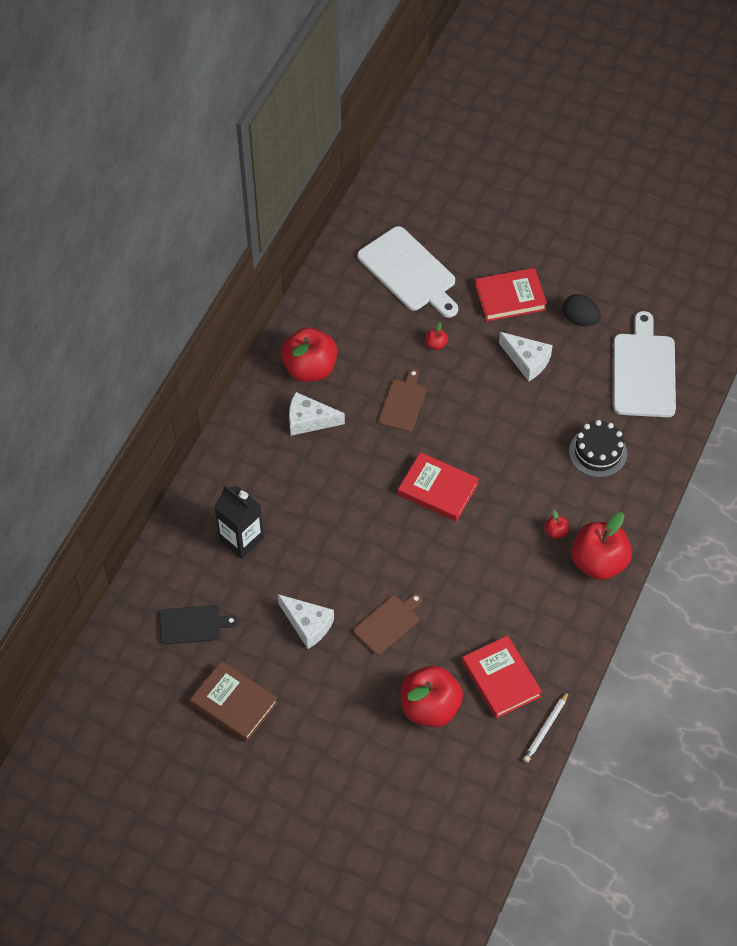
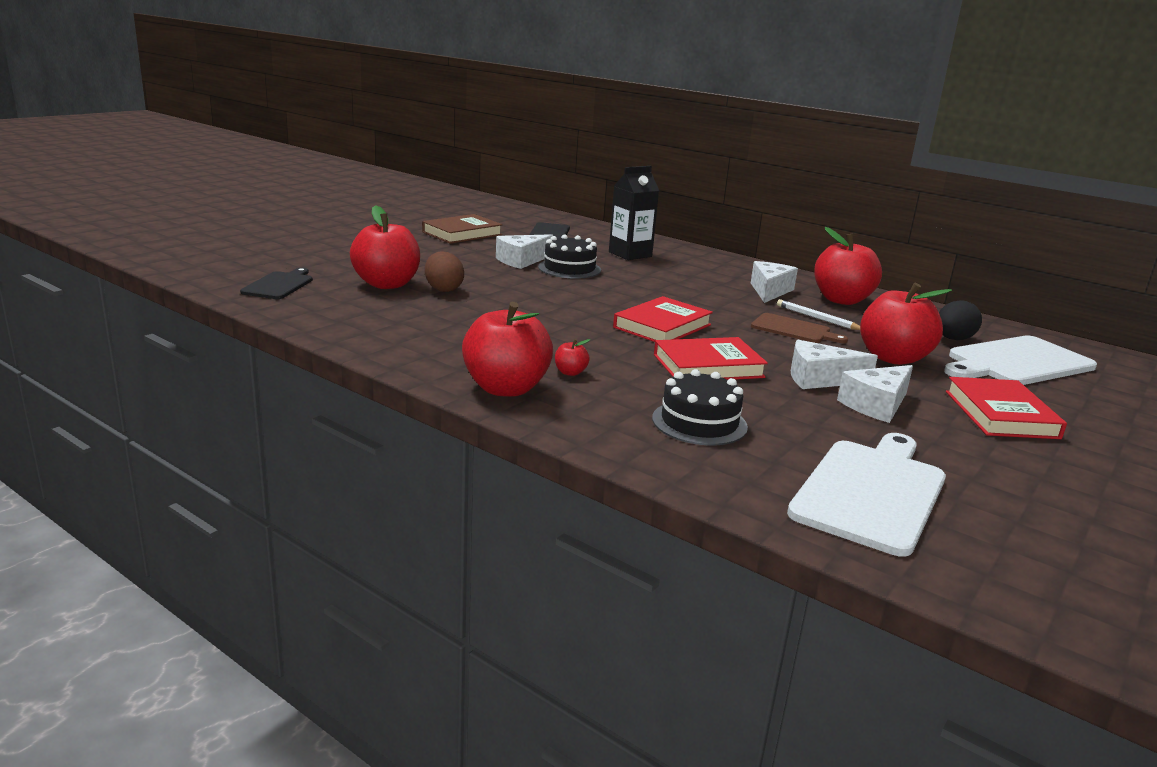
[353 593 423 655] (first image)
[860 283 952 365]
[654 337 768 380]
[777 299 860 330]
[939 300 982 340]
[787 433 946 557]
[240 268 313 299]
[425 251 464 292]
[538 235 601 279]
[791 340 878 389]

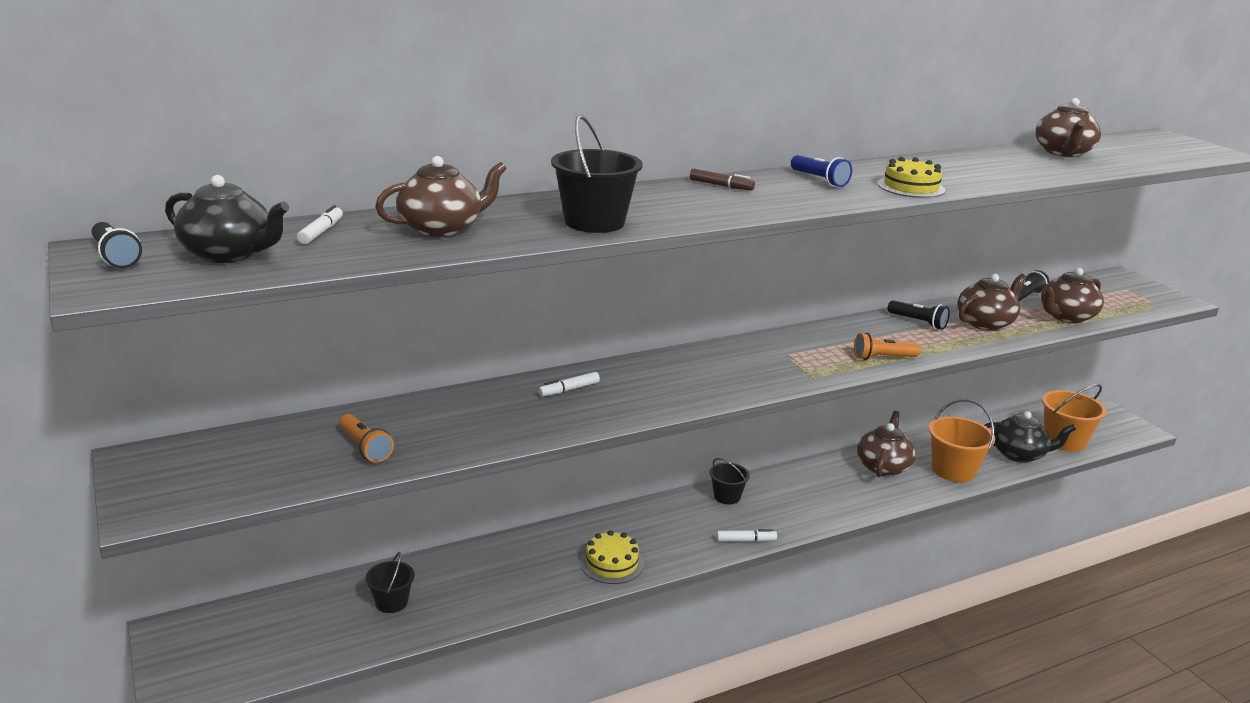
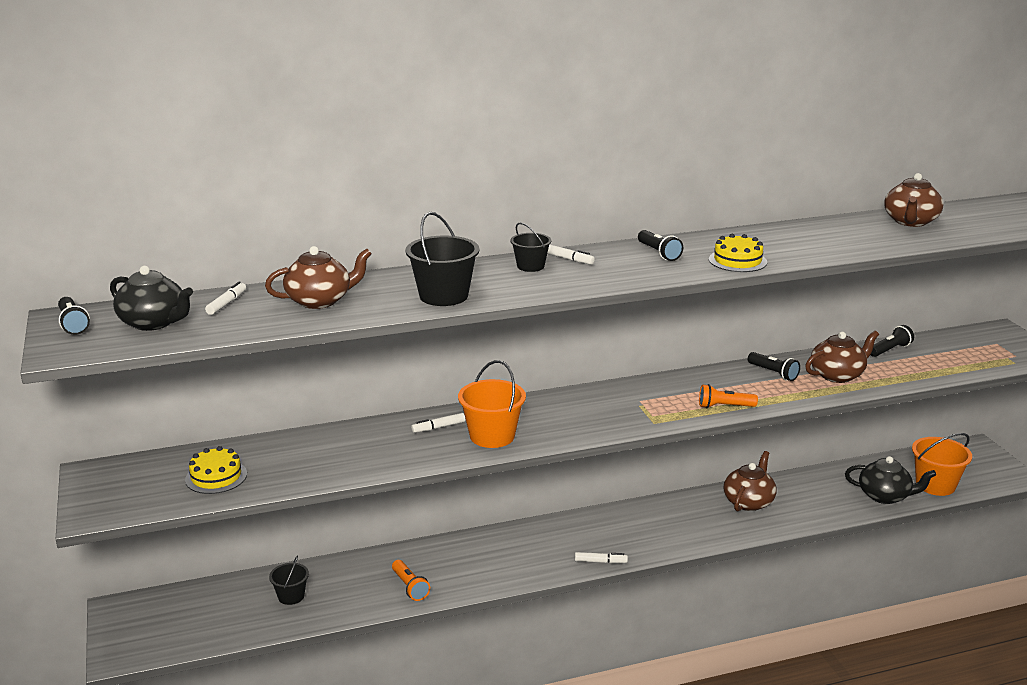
[392 560 430 601]
[185 446 247 494]
[547 244 595 265]
[511 223 551 272]
[638 230 683 261]
[458 360 526 448]
[1041 268 1104 323] (first image)

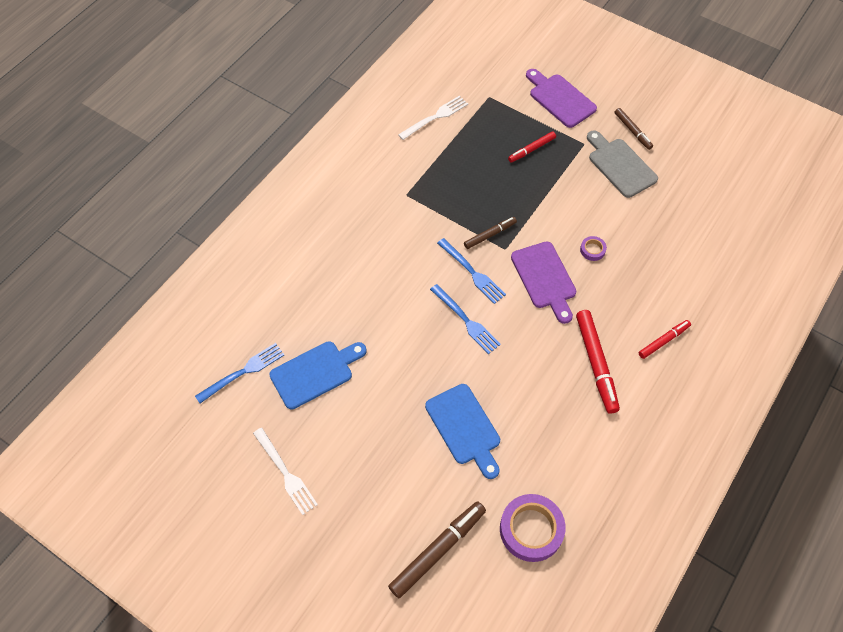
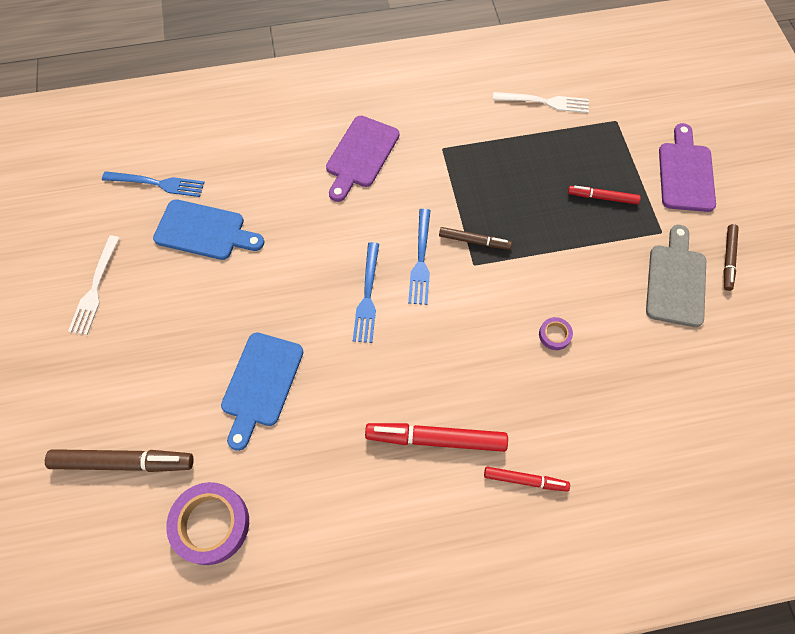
[326 116 399 202]
[365 423 508 452]

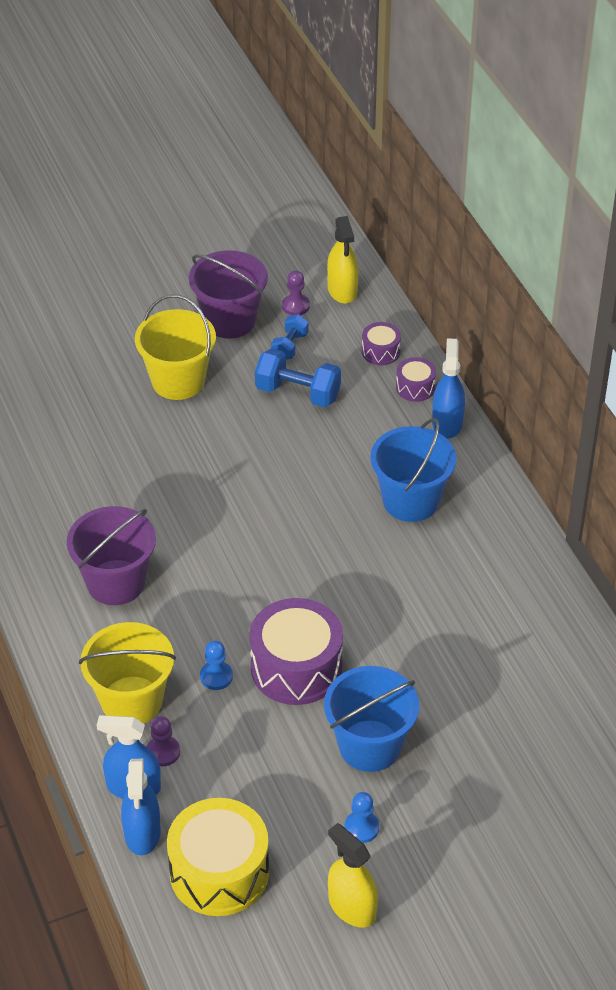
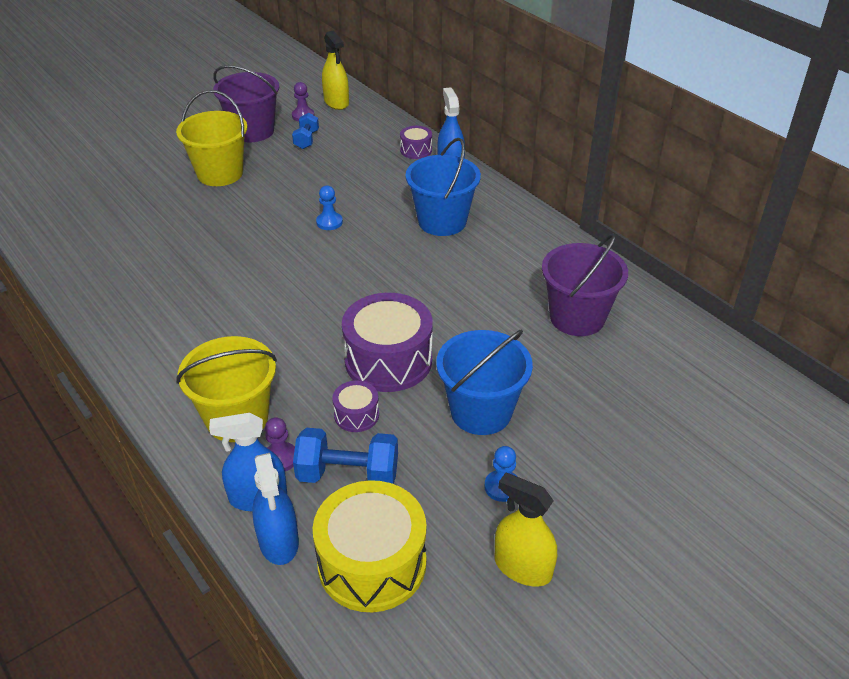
[542 234 628 336]
[316 186 343 230]
[293 428 398 484]
[333 381 379 432]

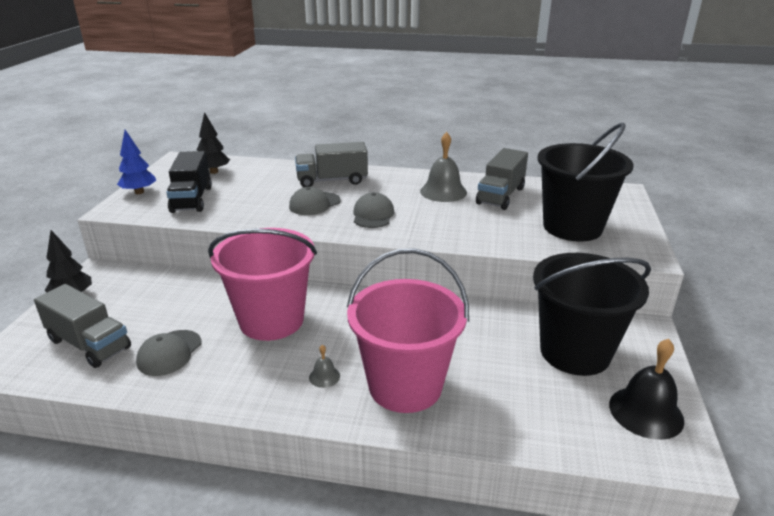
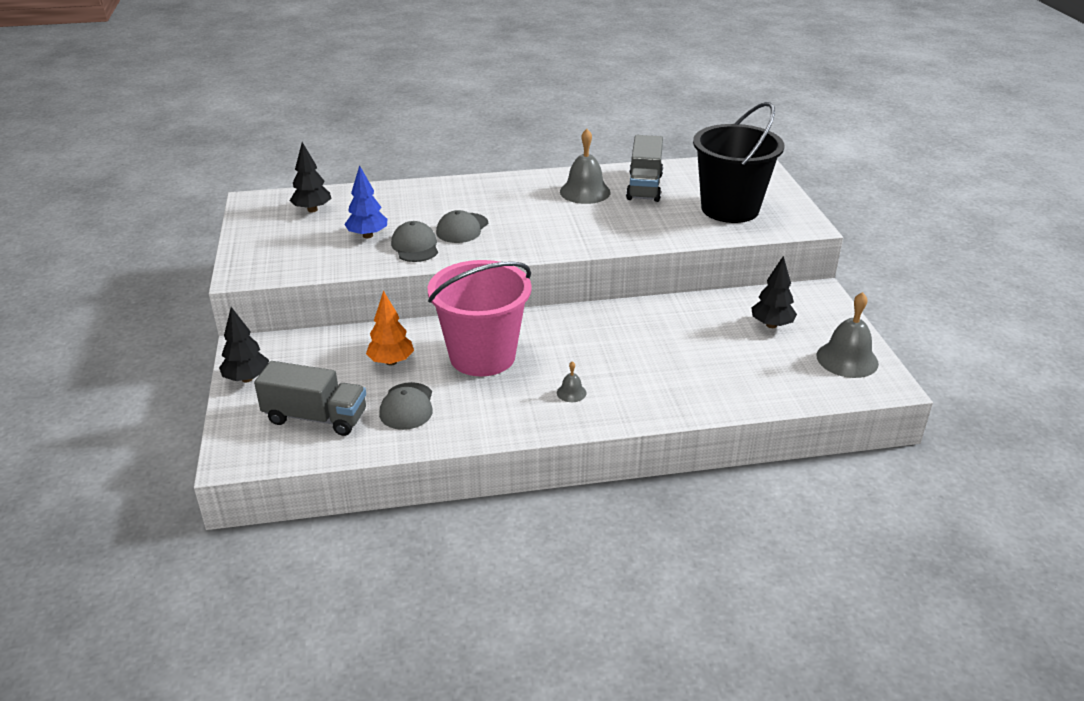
[344 165 387 238]
[166 151 212 213] (first image)
[295 142 368 187] (first image)
[347 248 469 413] (first image)
[391 221 438 262]
[751 256 797 328]
[816 292 879 378]
[366 291 414 366]

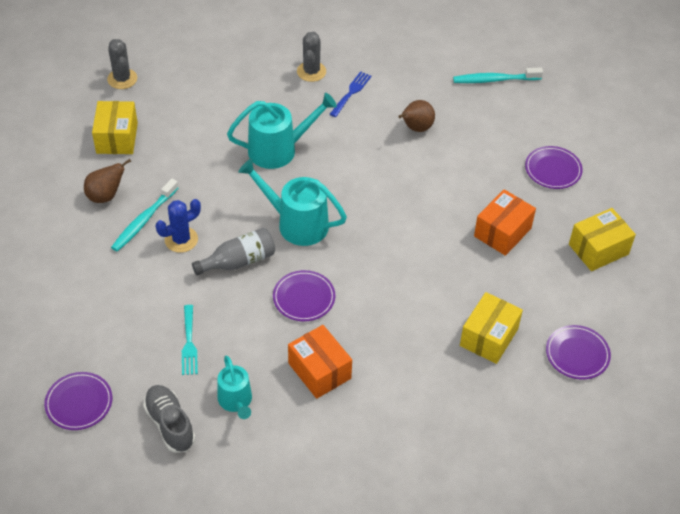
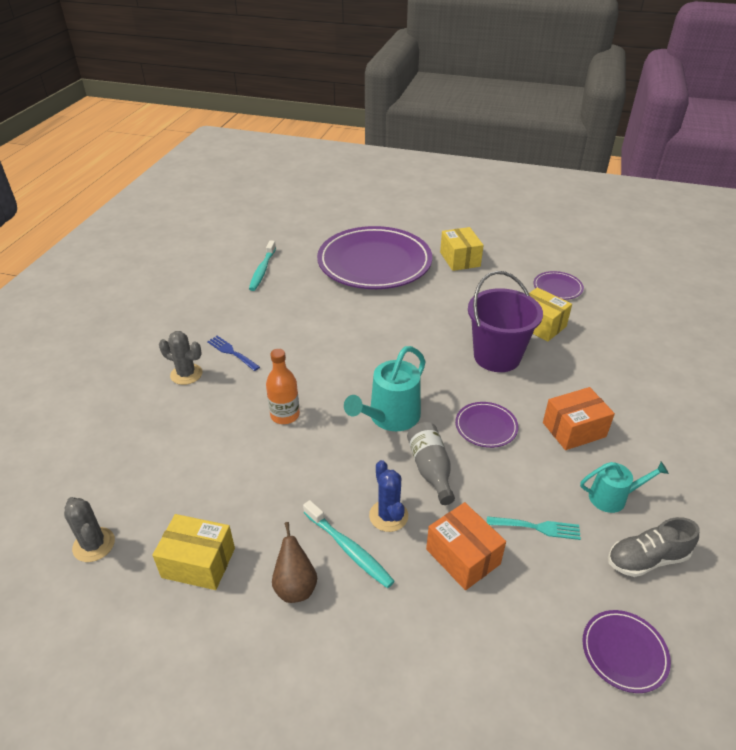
[64 497 115 562]
[266 349 300 424]
[398 100 435 132] (first image)
[426 502 506 590]
[317 226 432 289]
[468 271 543 372]

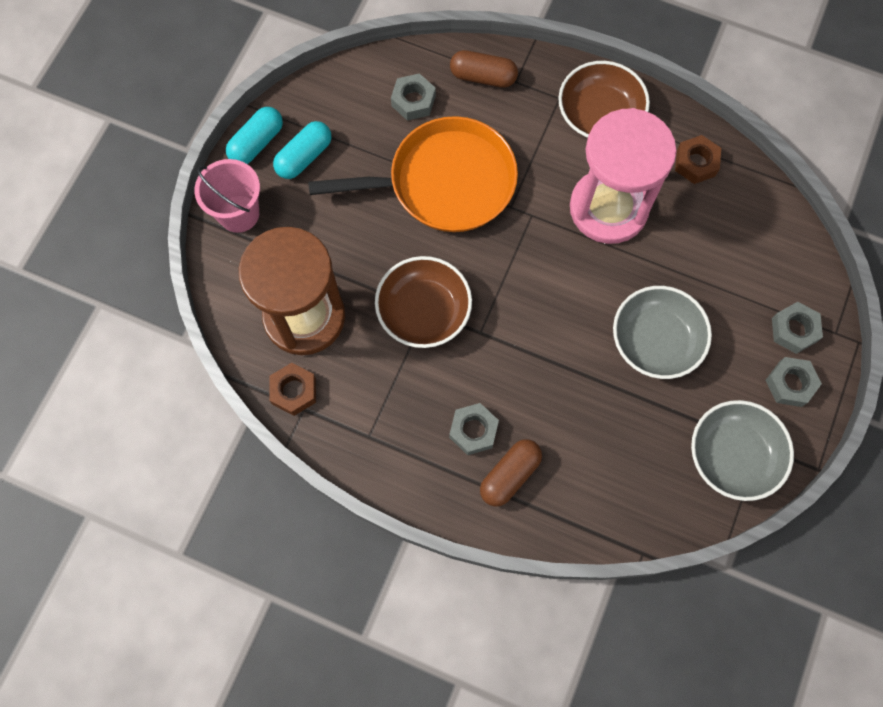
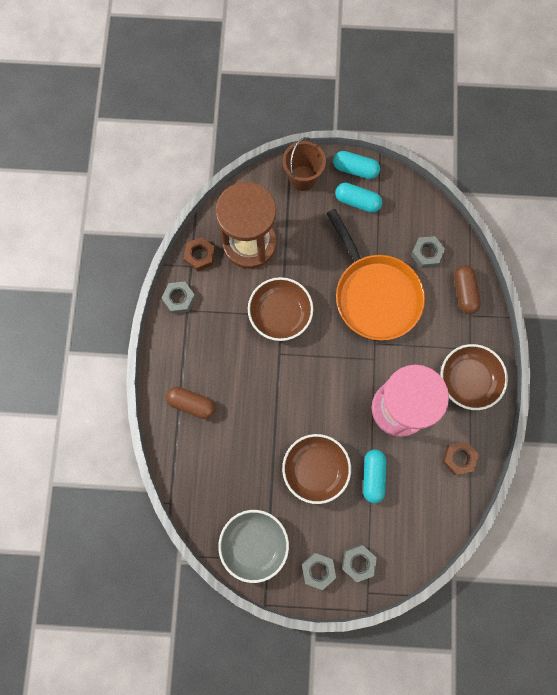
[283 137 326 191]
[161 282 196 314]
[282 434 351 504]
[363 449 386 503]

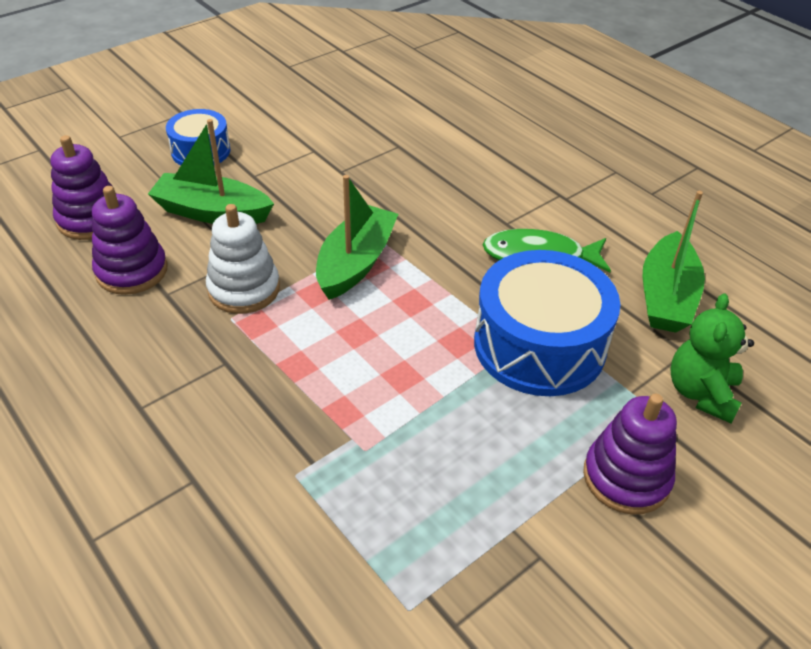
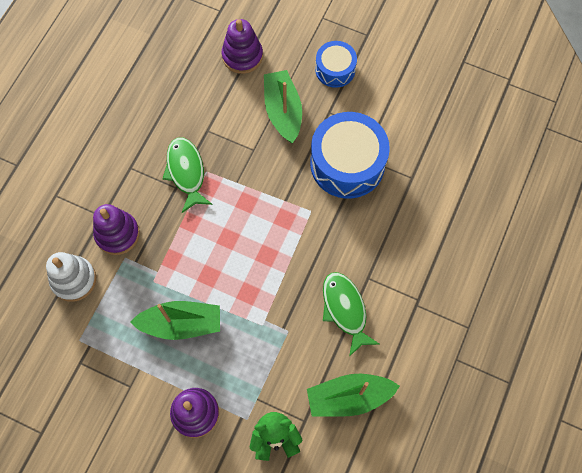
[93 204 140 255]
[46 252 96 302]
[130 301 220 340]
[310 112 390 198]
[163 137 213 213]

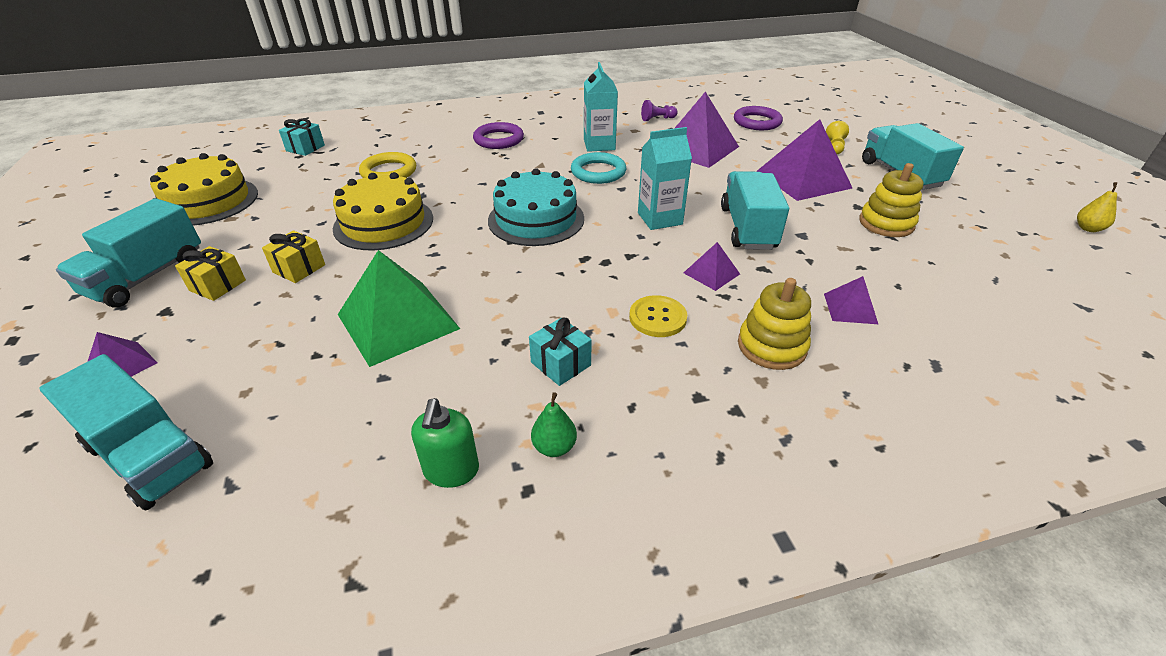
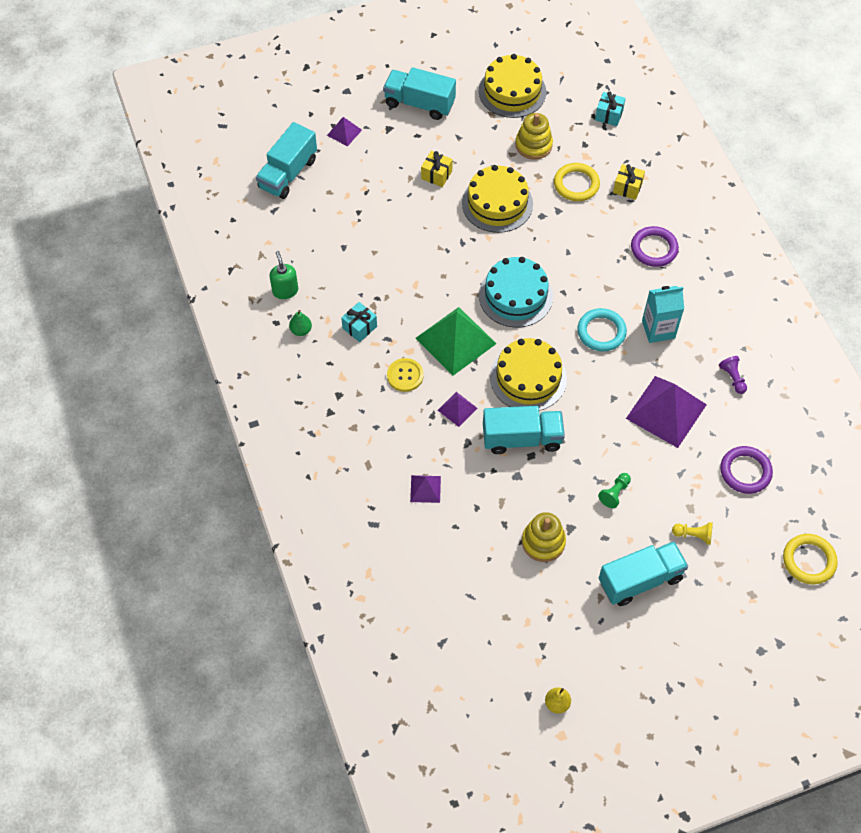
[613 164 645 200]
[416 307 496 376]
[270 251 298 299]
[490 338 567 411]
[515 113 553 160]
[598 473 631 508]
[783 534 838 584]

